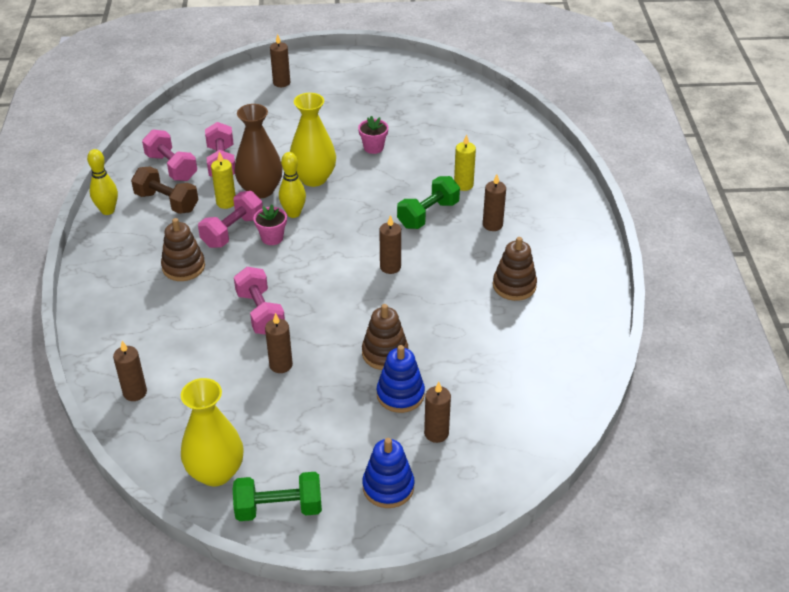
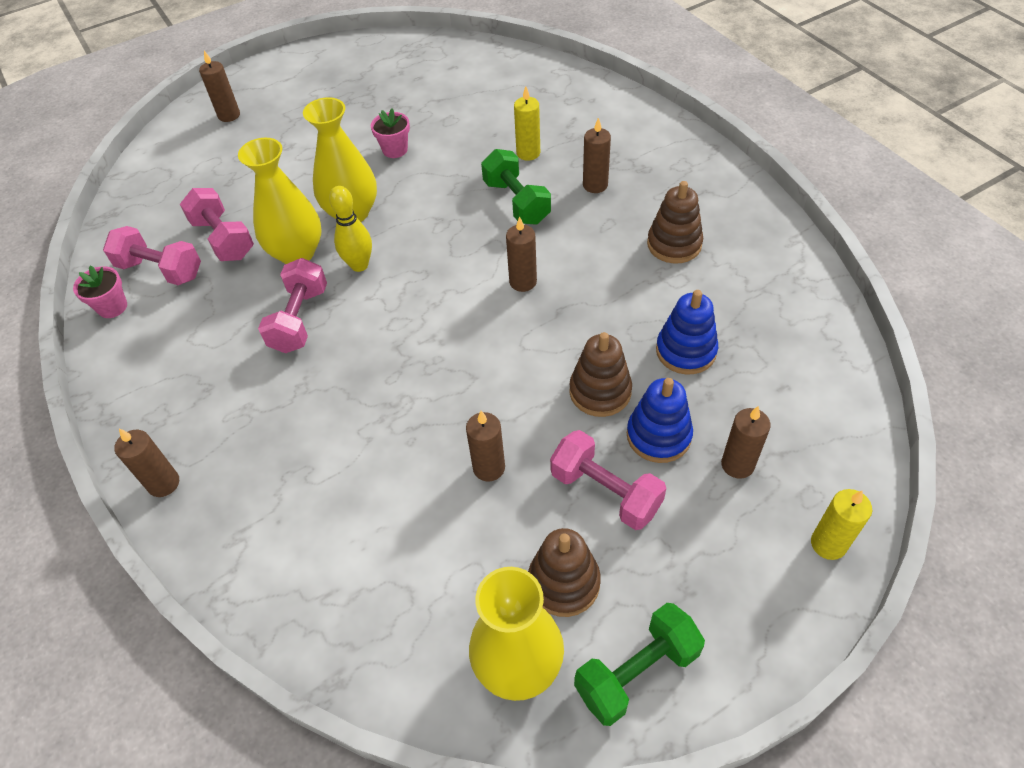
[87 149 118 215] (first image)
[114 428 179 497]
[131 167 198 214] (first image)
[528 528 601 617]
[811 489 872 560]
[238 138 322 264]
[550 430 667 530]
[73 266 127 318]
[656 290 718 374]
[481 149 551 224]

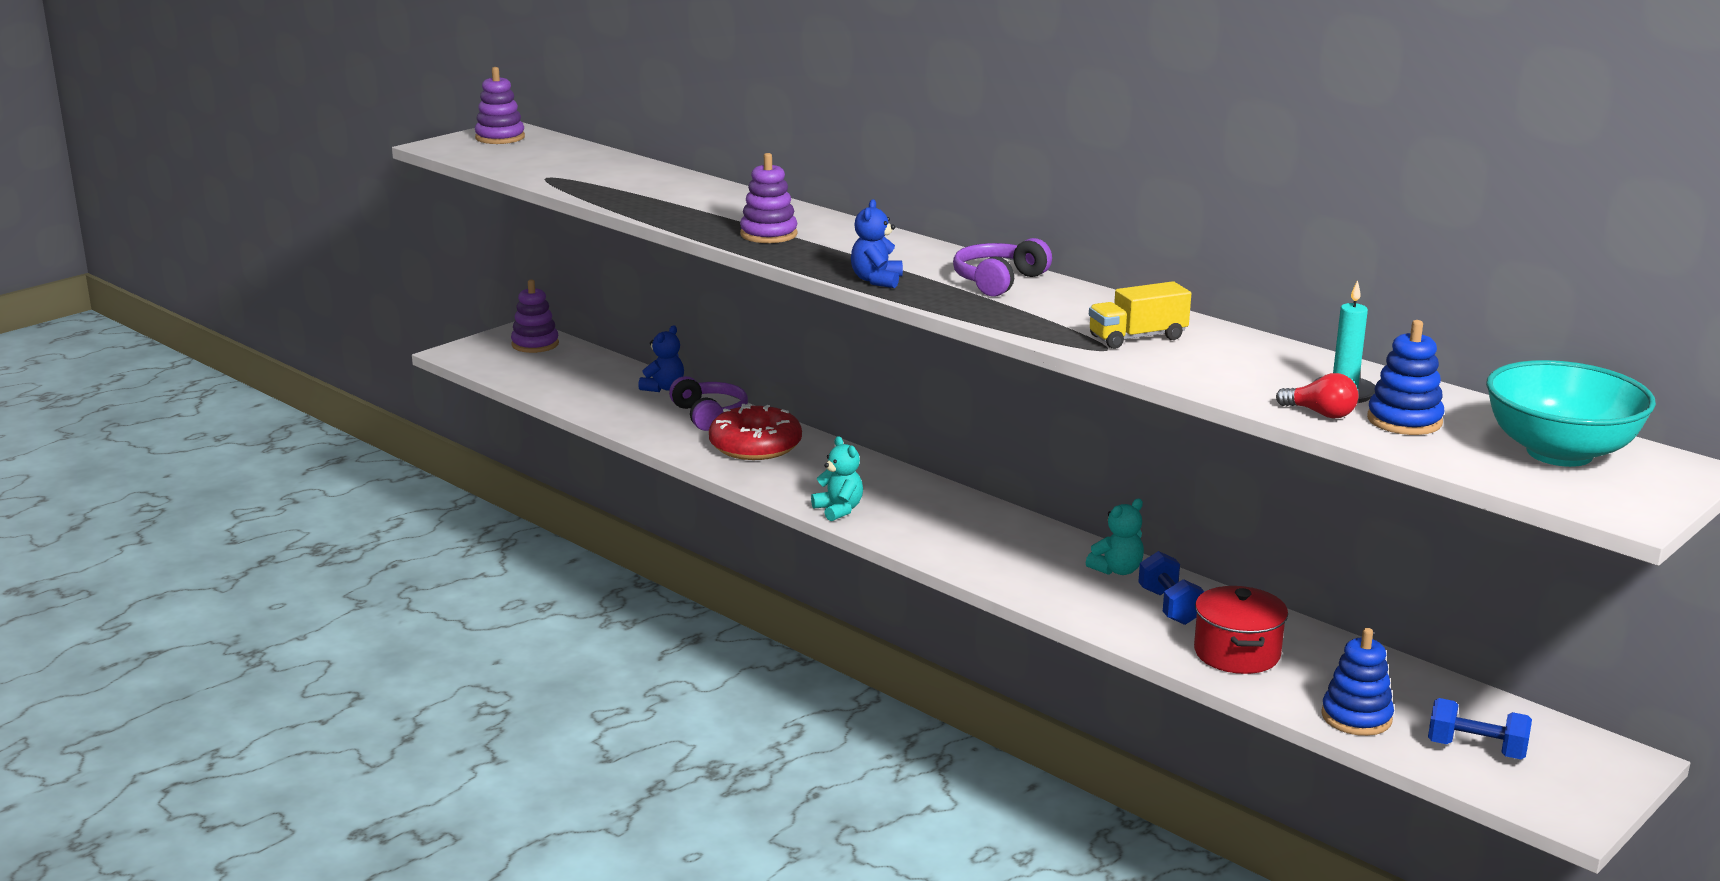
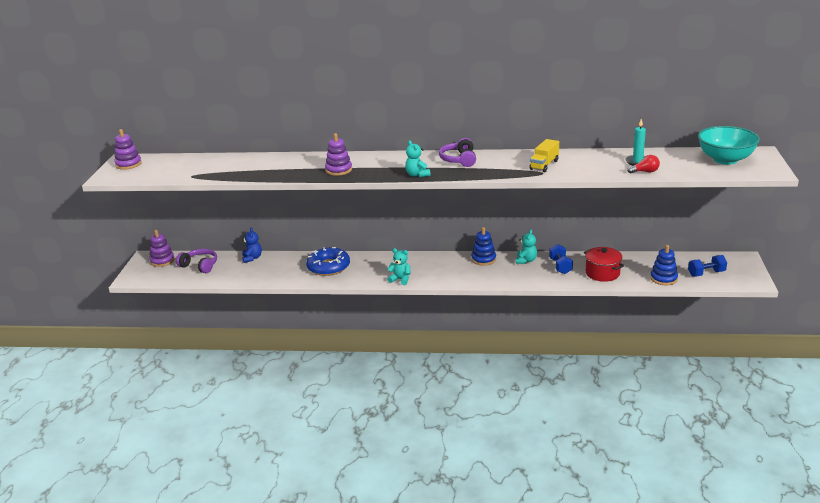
[176 249 217 273]
[306 247 350 276]
[405 140 430 177]
[549 244 573 274]
[471 227 496 266]

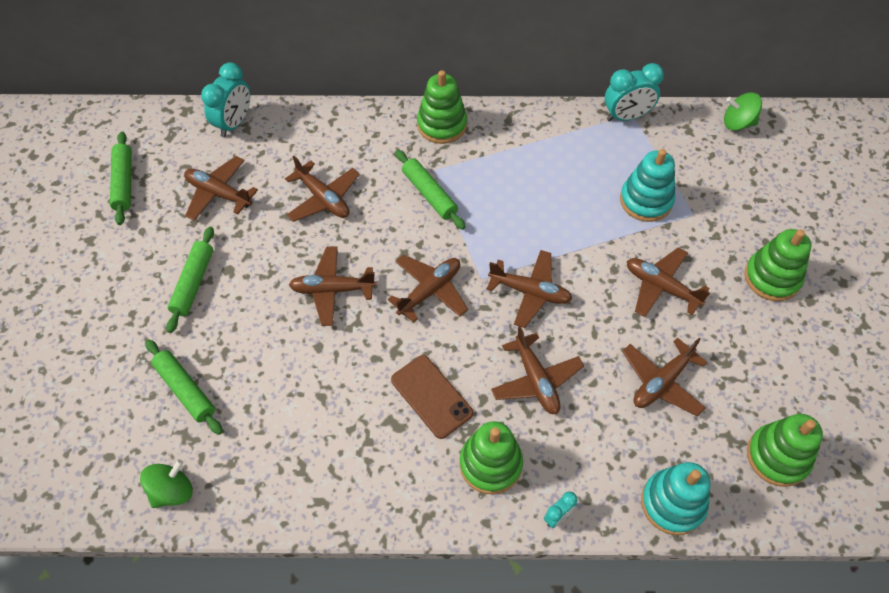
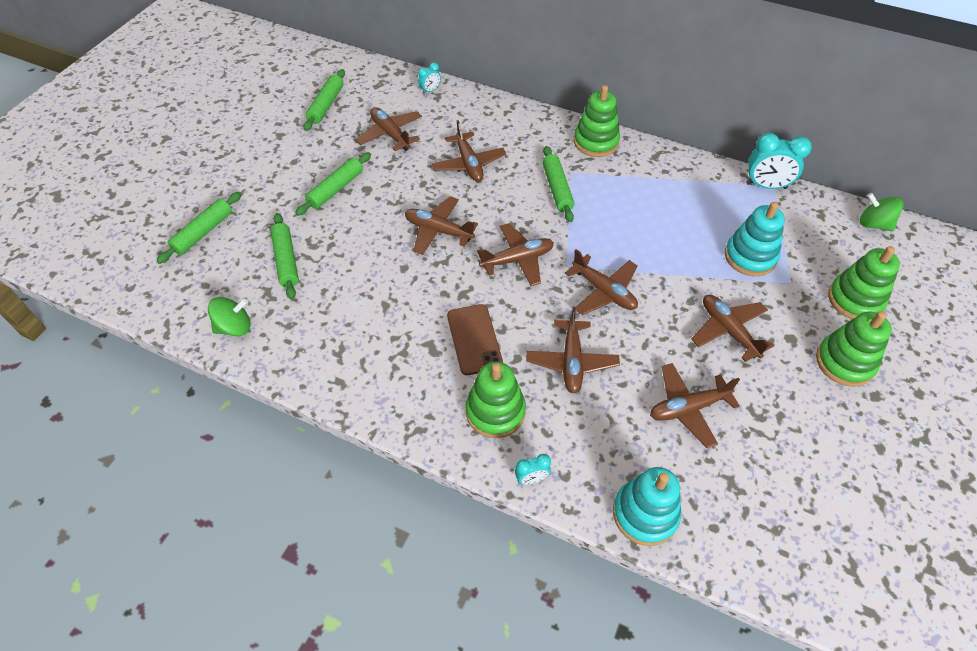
[418 62 441 94]
[828 246 900 319]
[156 192 242 264]

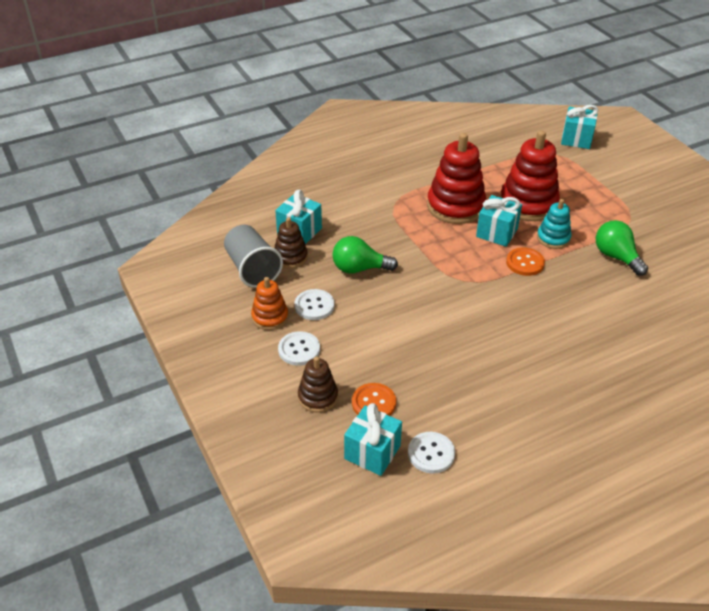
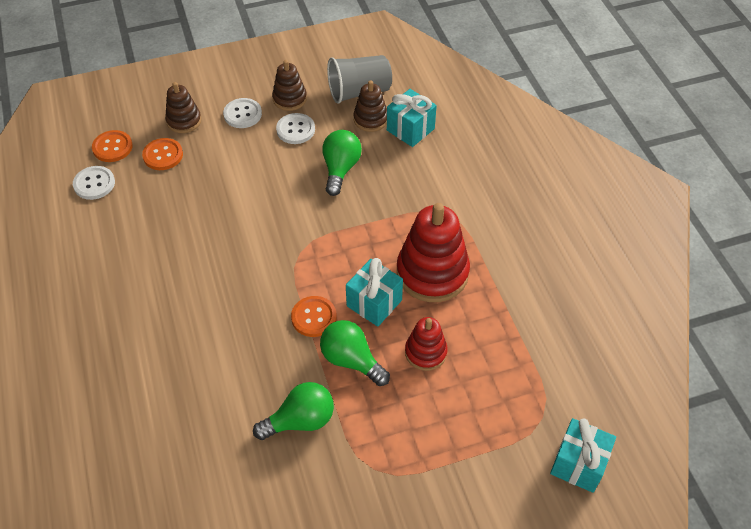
[272 60 307 111]
[92 130 133 162]
[405 317 448 371]
[320 320 390 386]

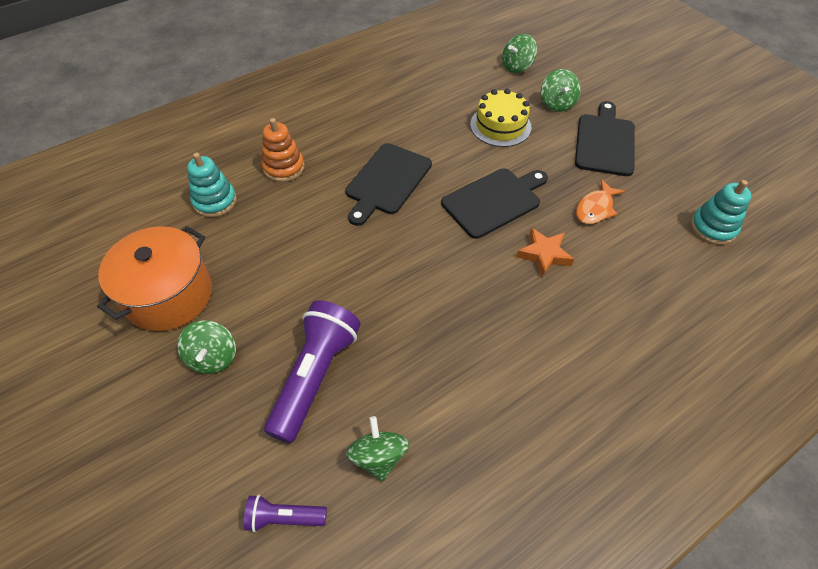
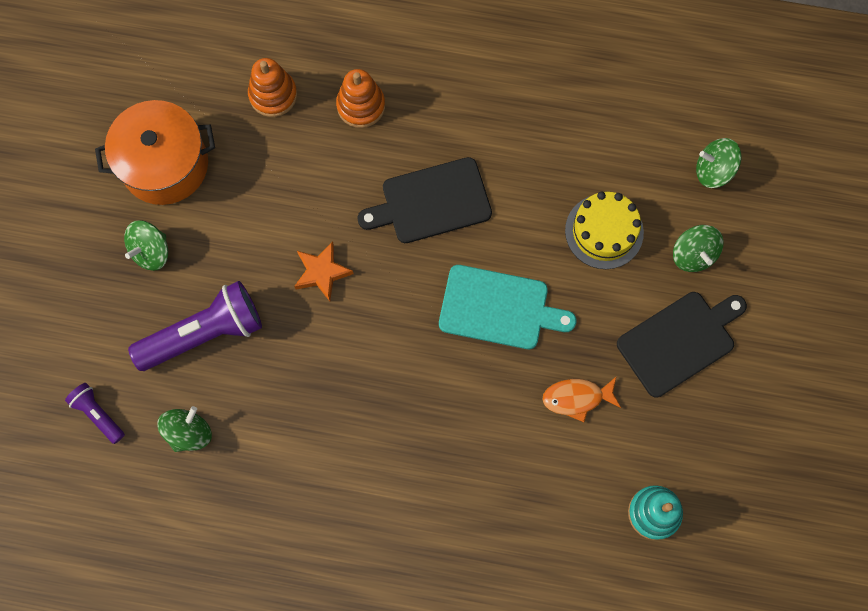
[248 58 297 117]
[439 265 576 349]
[294 241 354 301]
[673 225 724 272]

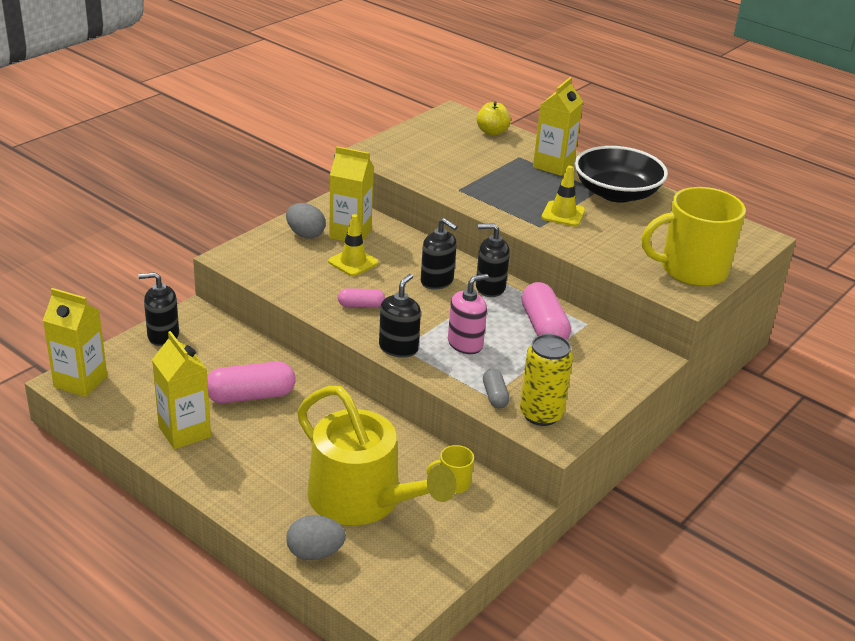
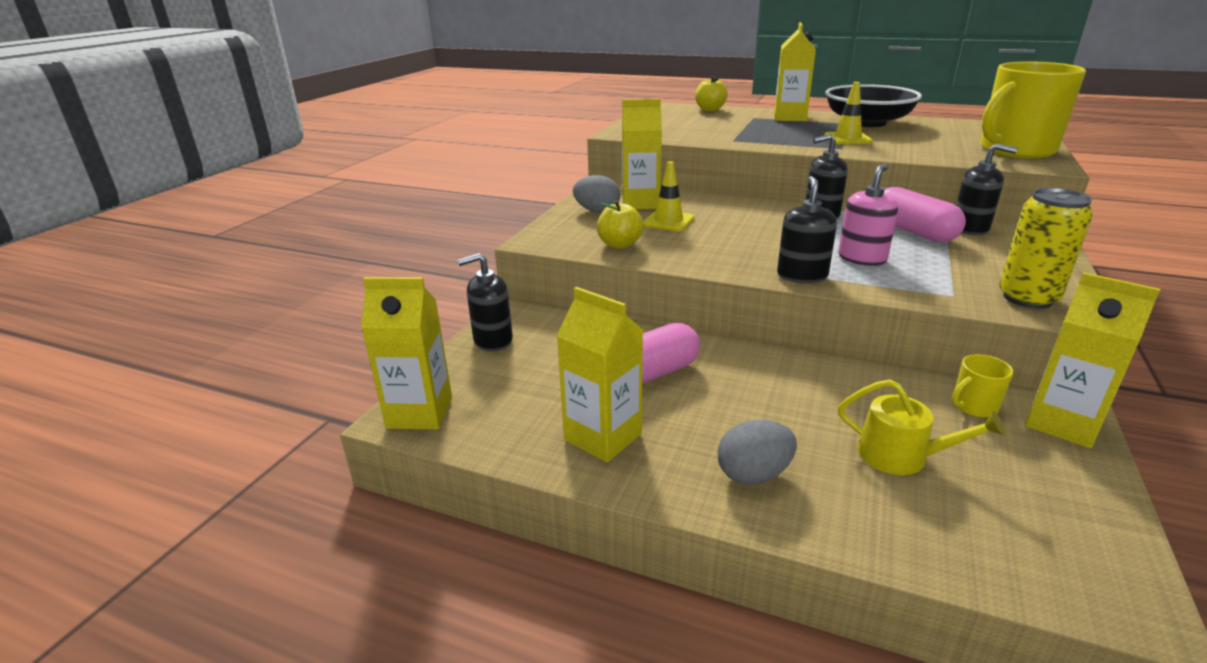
[718 420 797 485]
[838 379 1005 475]
[338 288 385 308] (first image)
[956 143 1018 235]
[483 369 510 409] (first image)
[597 200 644 249]
[1025 272 1160 448]

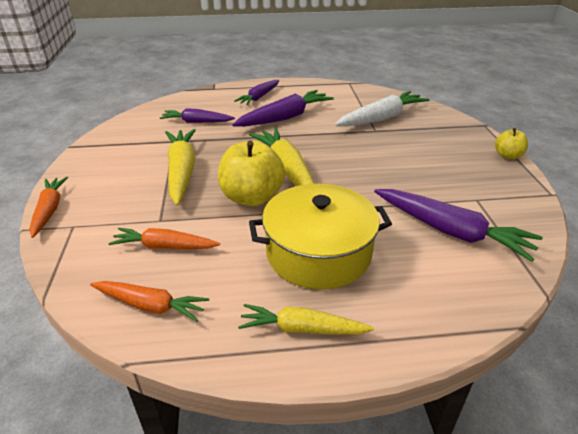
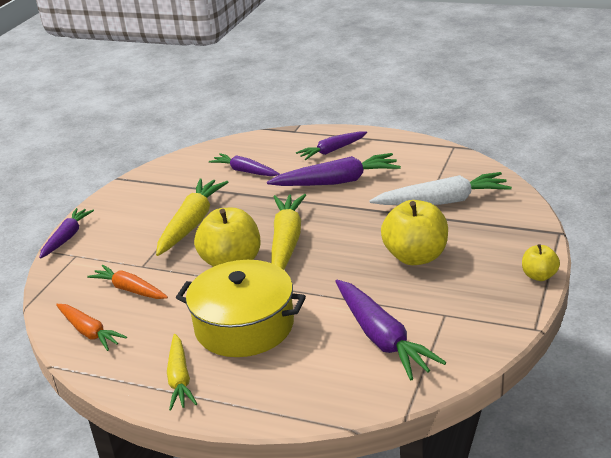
[39 208 94 259]
[167 334 197 410]
[381 200 448 265]

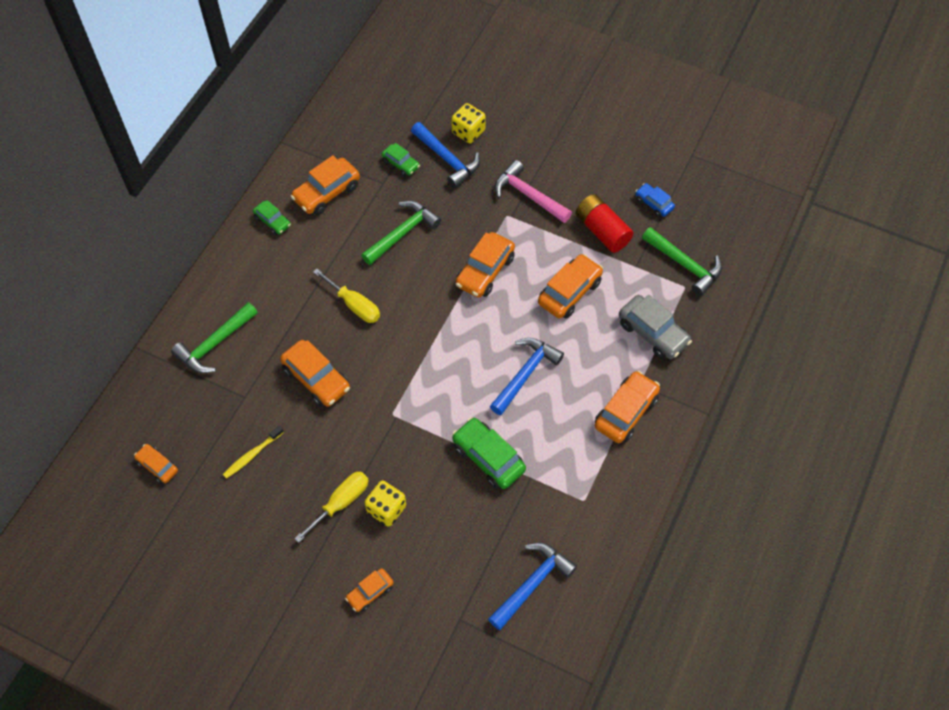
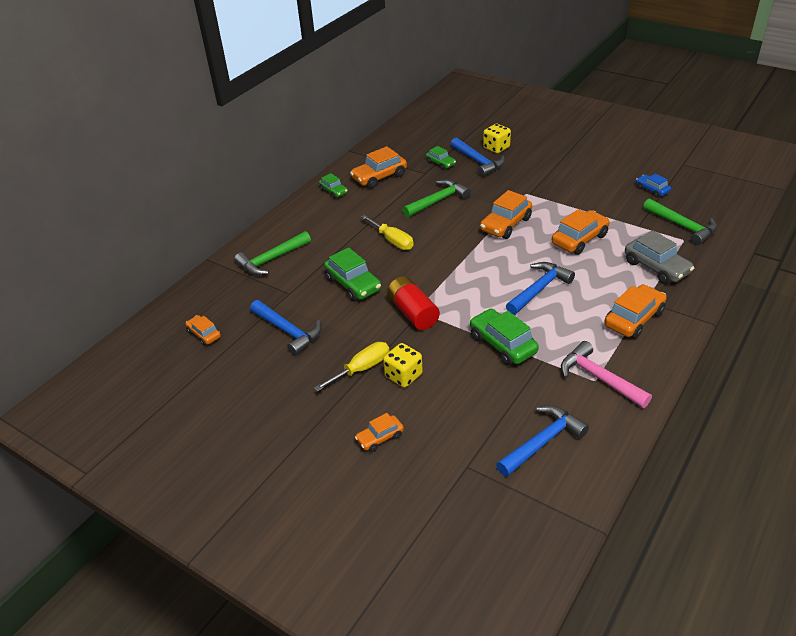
[250 300 322 356]
[324 248 381 301]
[561 341 652 408]
[387 276 440 330]

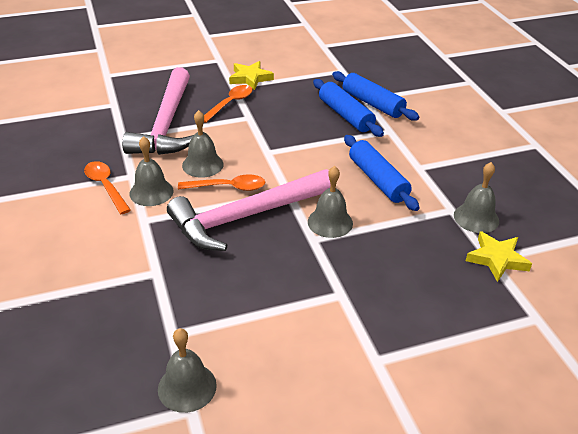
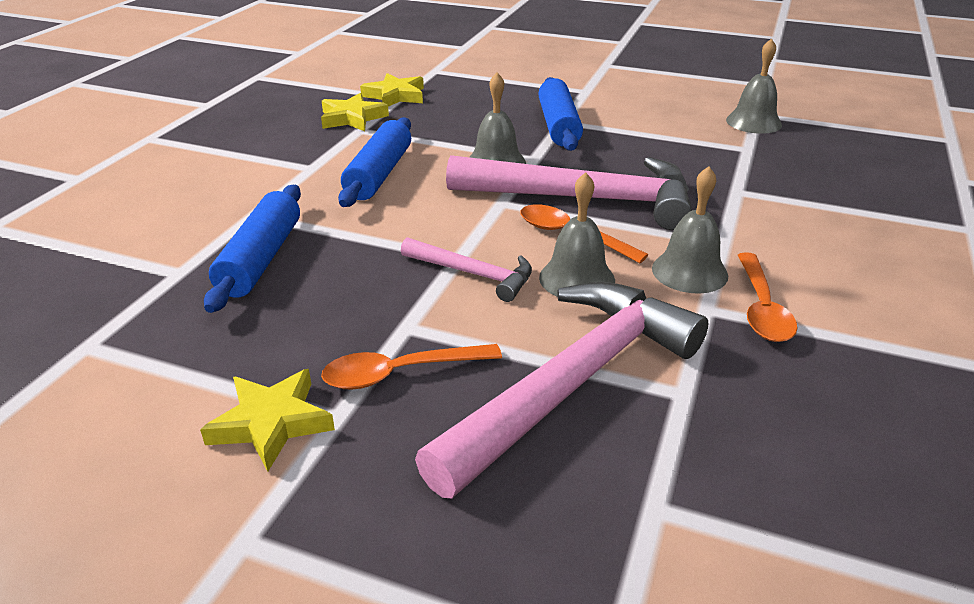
[538 77 583 151]
[321 93 389 131]
[401 237 532 302]

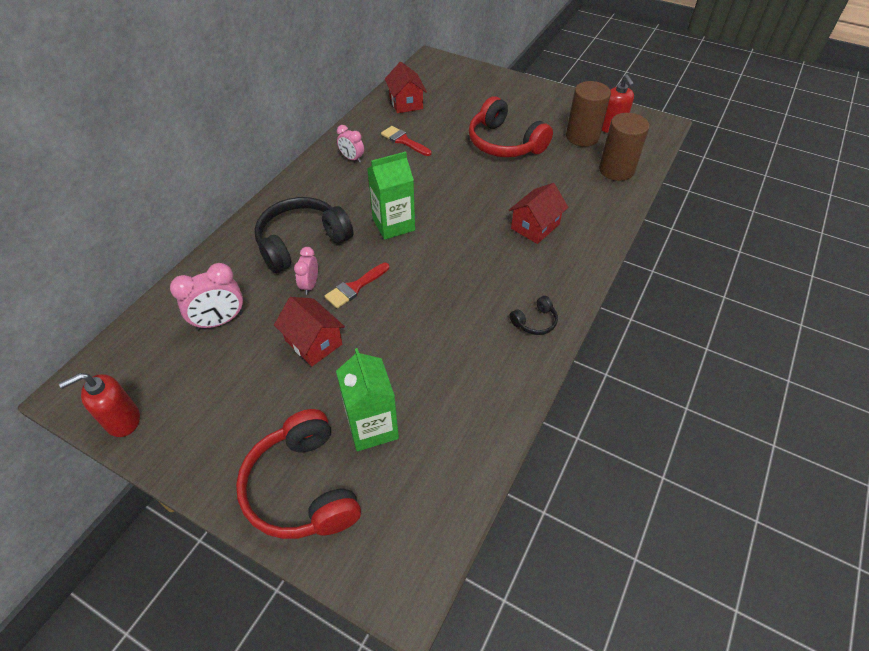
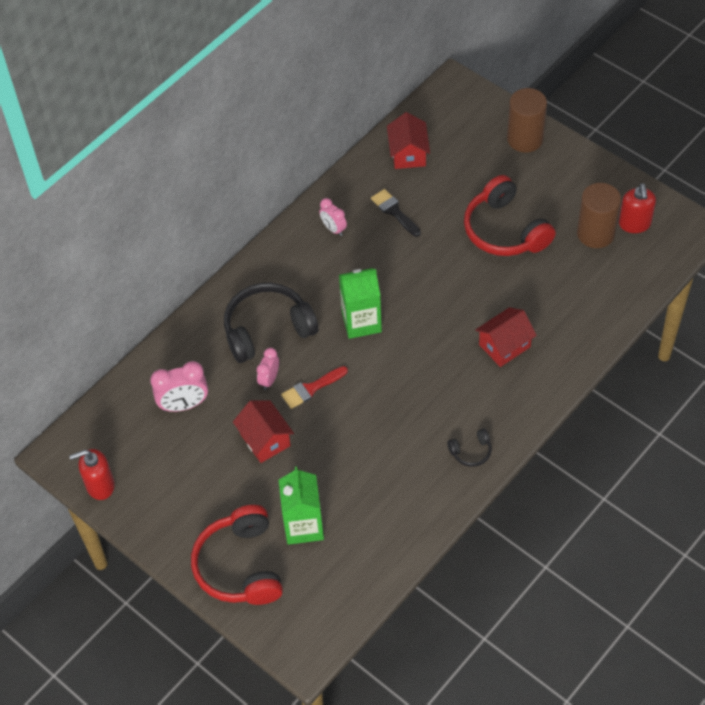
[371 189 421 237]
[507 88 547 152]

